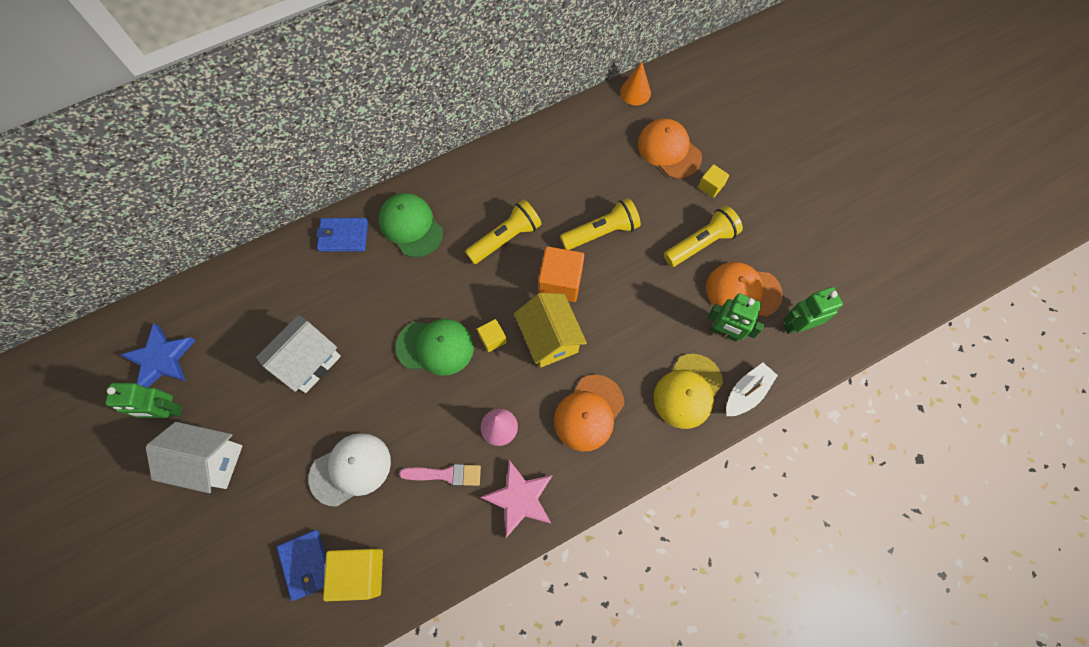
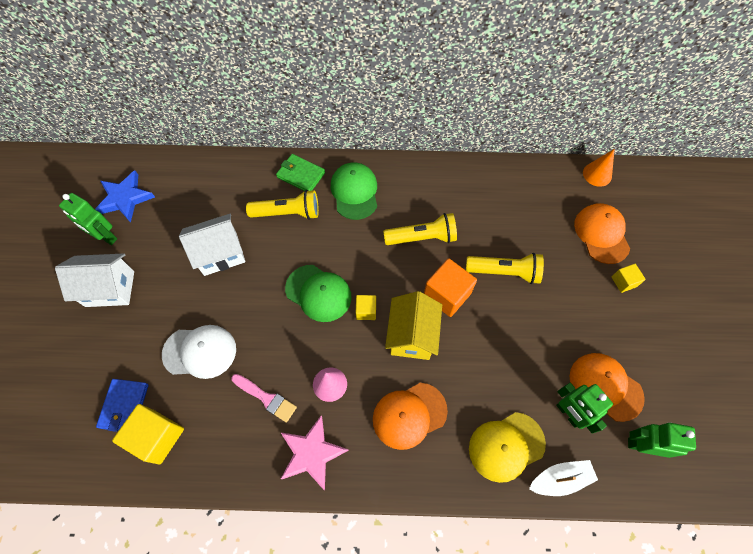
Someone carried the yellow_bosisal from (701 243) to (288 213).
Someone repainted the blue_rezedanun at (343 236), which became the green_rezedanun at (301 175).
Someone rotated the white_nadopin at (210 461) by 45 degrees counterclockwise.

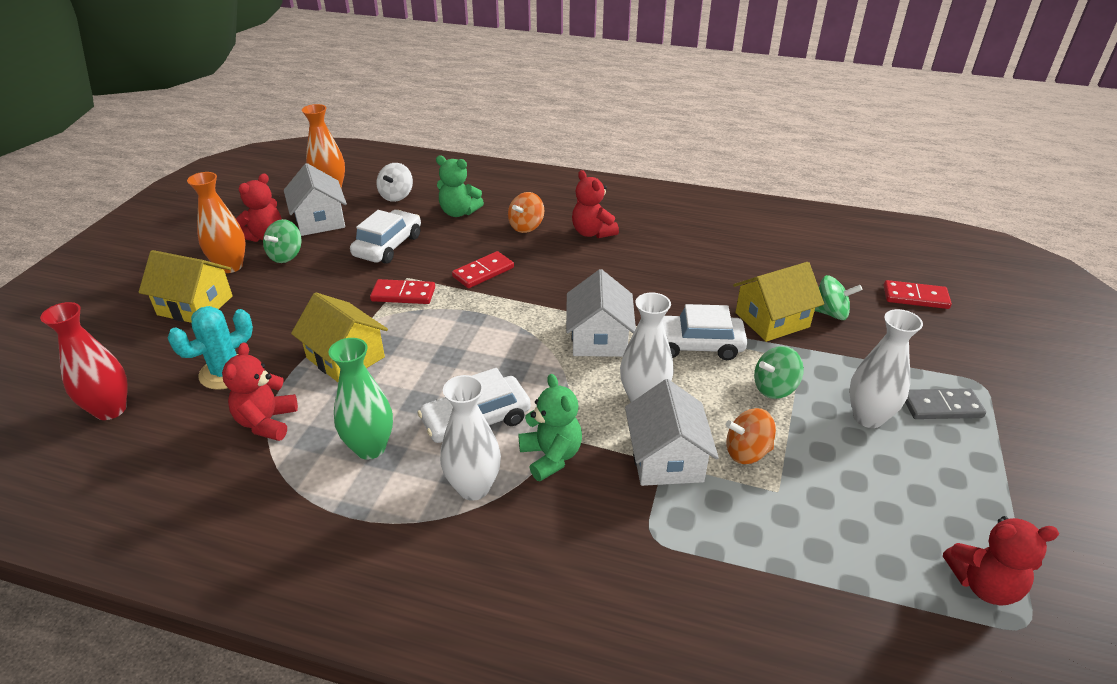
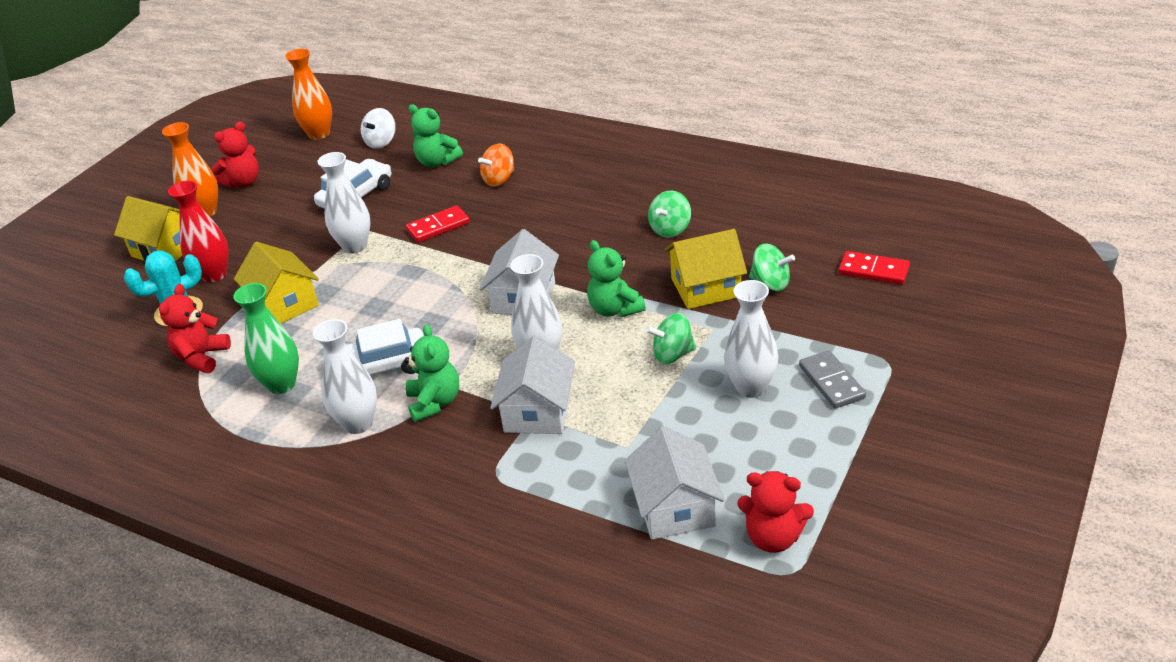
Someone took away the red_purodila at (592 233).
Someone took away the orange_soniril at (747 452).
Someone carried the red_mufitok from (110 409) to (214 275).
Someone carried the green_soniril from (286 256) to (670 229).
Someone carried the white_nadopin from (320 220) to (675 507).
Someone swapped the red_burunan at (403 294) for the white_mufitok at (354 246).
Someone swapped the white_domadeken at (695 345) for the green_purodila at (614 309).
Someone rotated the grey_burunan at (941 406) by 60 degrees clockwise.

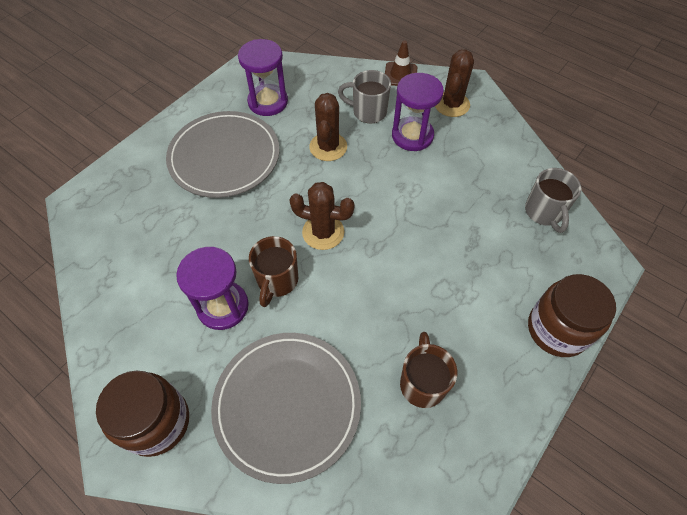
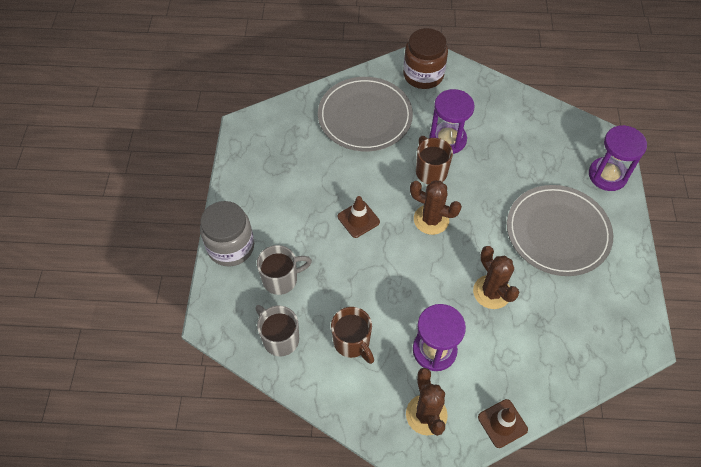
Someone put down the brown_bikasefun at (358 219).
Someone carried the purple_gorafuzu from (268 102) to (607 175).
Someone carried the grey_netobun from (368 112) to (281 279).
Someone carried the brown_netobun from (422 383) to (352 342).
Someone repainted the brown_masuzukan at (557 329), which became the grey_masuzukan at (231 247).
Someone rotated the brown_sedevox at (323 232) by 45 degrees clockwise.

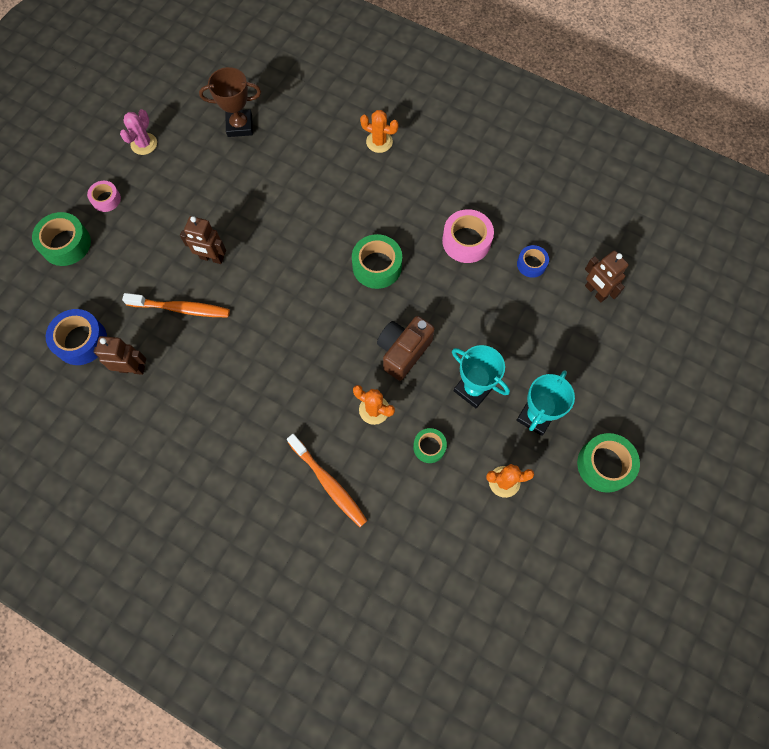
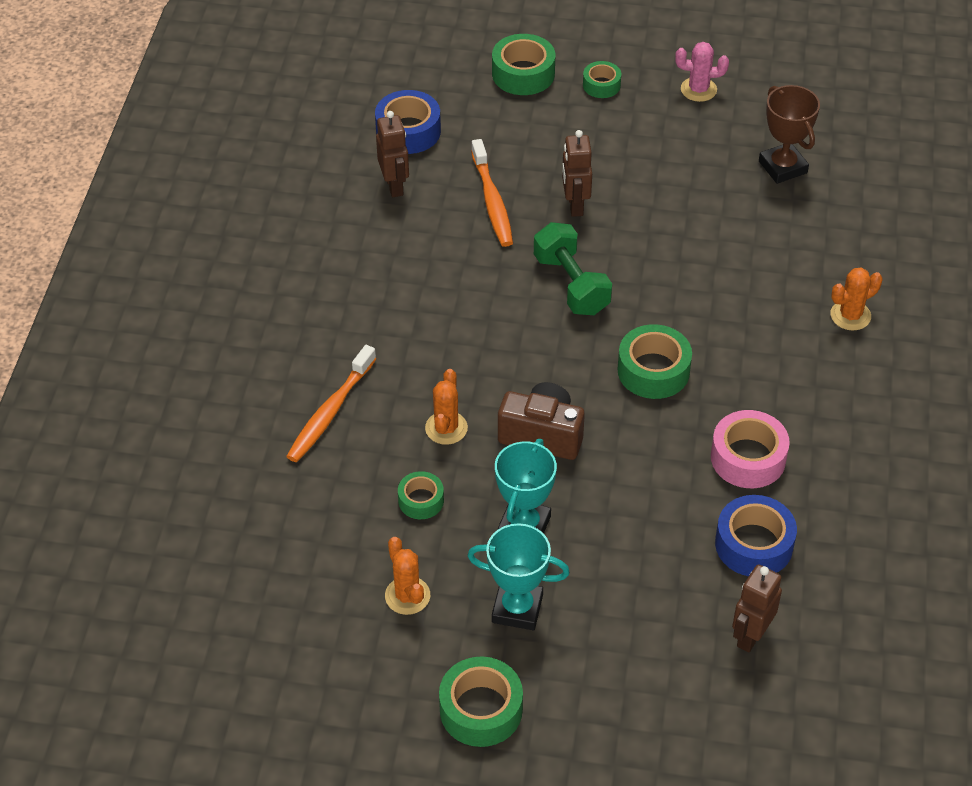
Someone put down the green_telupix at (571 284).
Someone repainted the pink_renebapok at (106 199), which became the green_renebapok at (601 85).
Someone rotated the orange_sedevox at (379 142) by 60 degrees clockwise.
Someone scaled the blue_renebapok at (531 264) by 1.67.

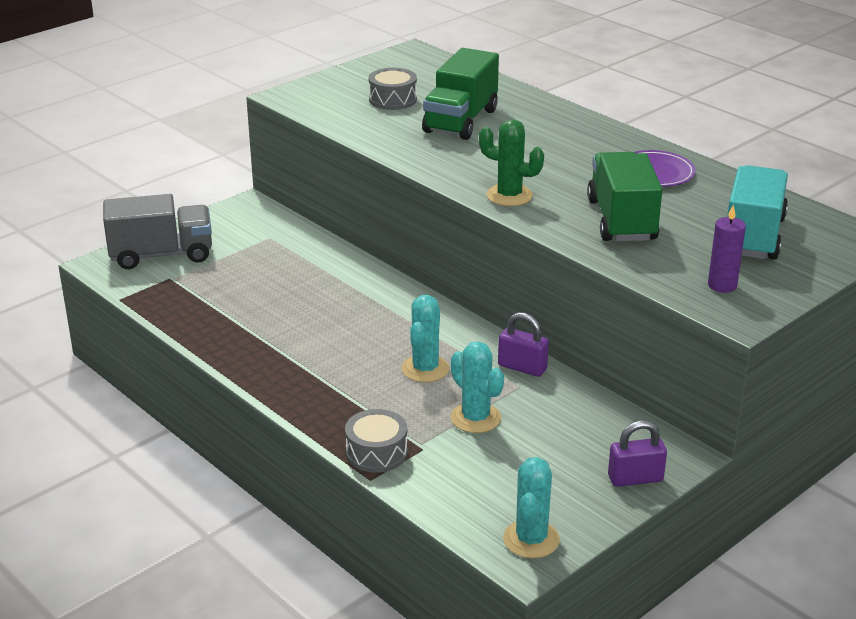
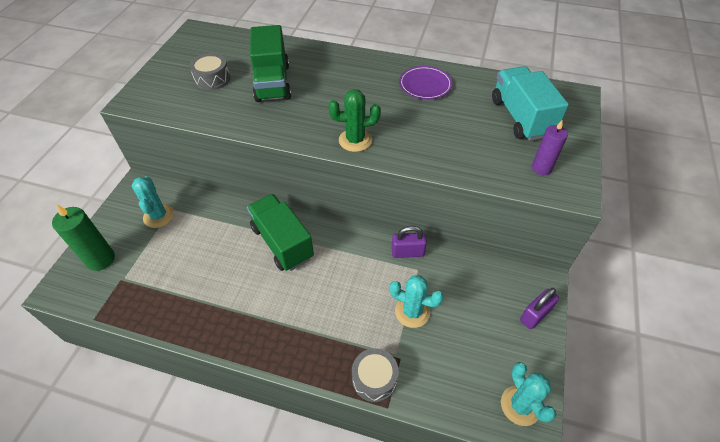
Someone carried the turquoise_sedevox from (425 369) to (158 216).
Someone carried the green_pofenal from (621 220) to (282 242).
Someone swapped the grey_pofenal at (161 255) for the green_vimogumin at (100 259).

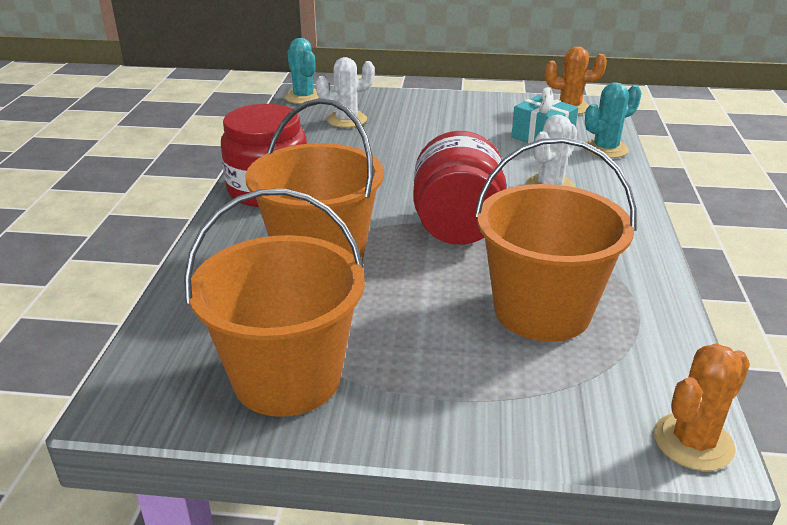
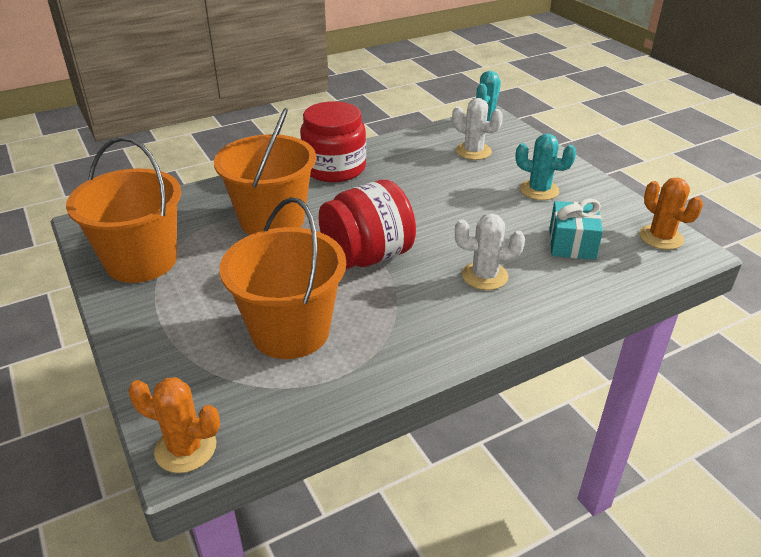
Someone carried the turquoise_sedevox from (605 149) to (539 190).

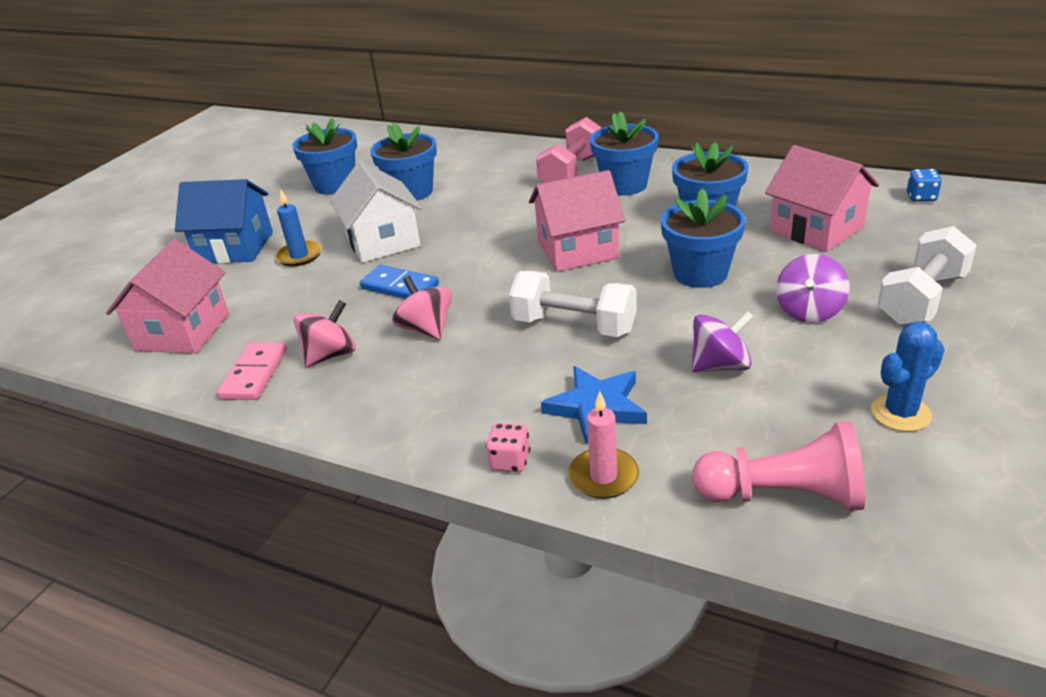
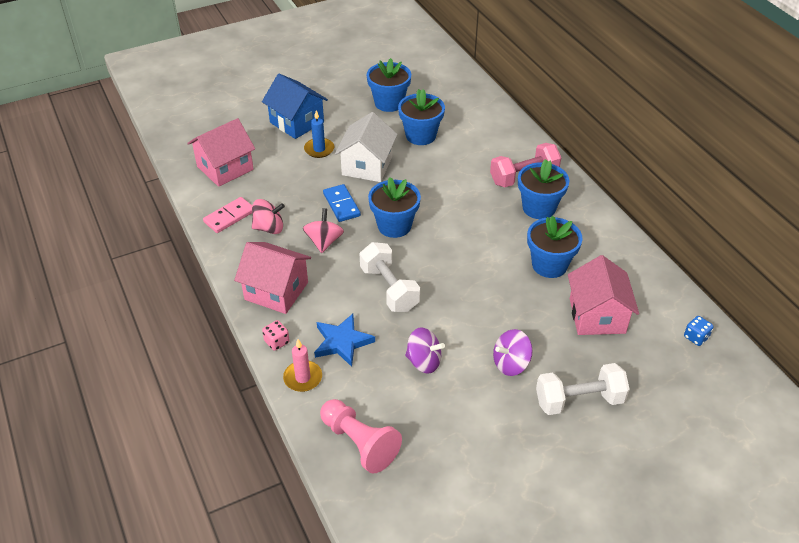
Someone took away the blue_sedevox at (900 413).
Someone carried the pink_nadopin from (577 250) to (276 291).
Someone carried the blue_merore from (700 273) to (394 226).

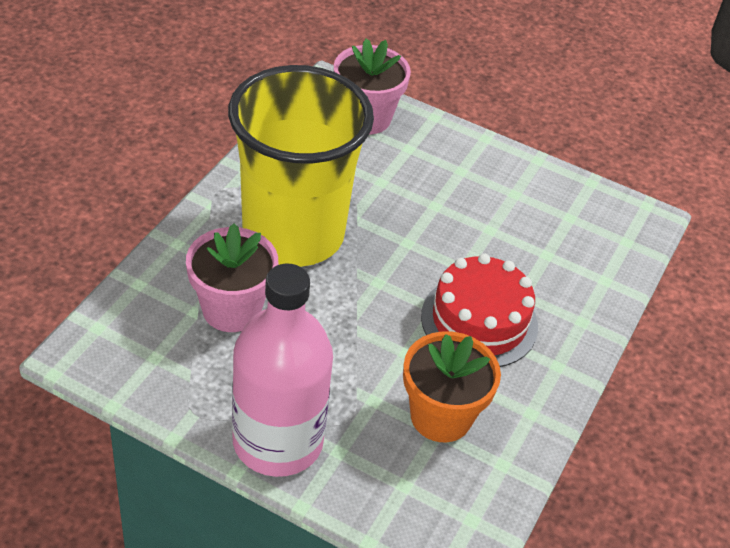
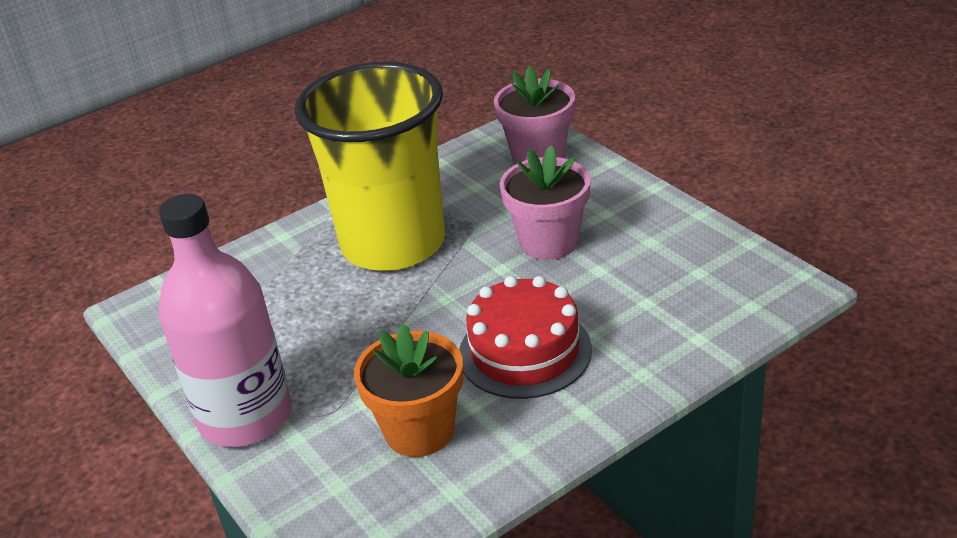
Someone carried the pink_merore from (231 309) to (549 242).

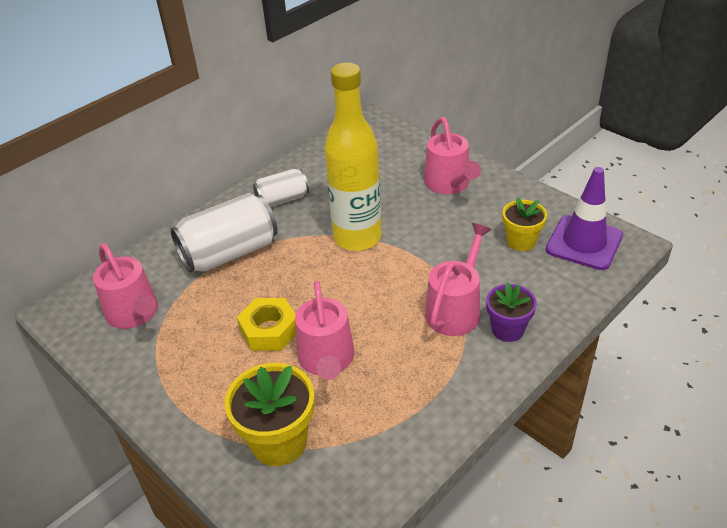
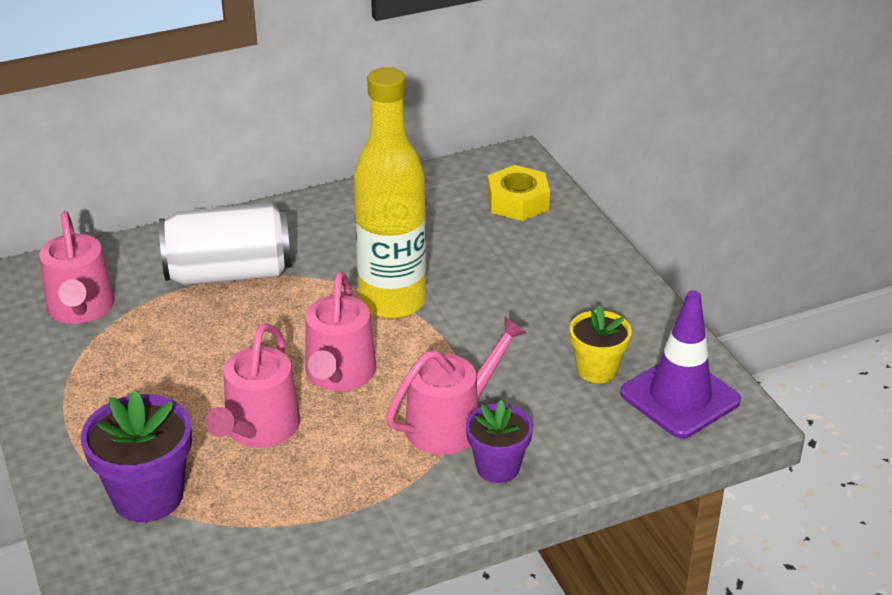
Someone took away the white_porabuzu at (282 199).
Someone carried the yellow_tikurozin from (269 330) to (518 202).
Someone carried the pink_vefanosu from (449 184) to (339 374).
Someone repainted the yellow_merore at (279 441), which became the purple_merore at (148 496).

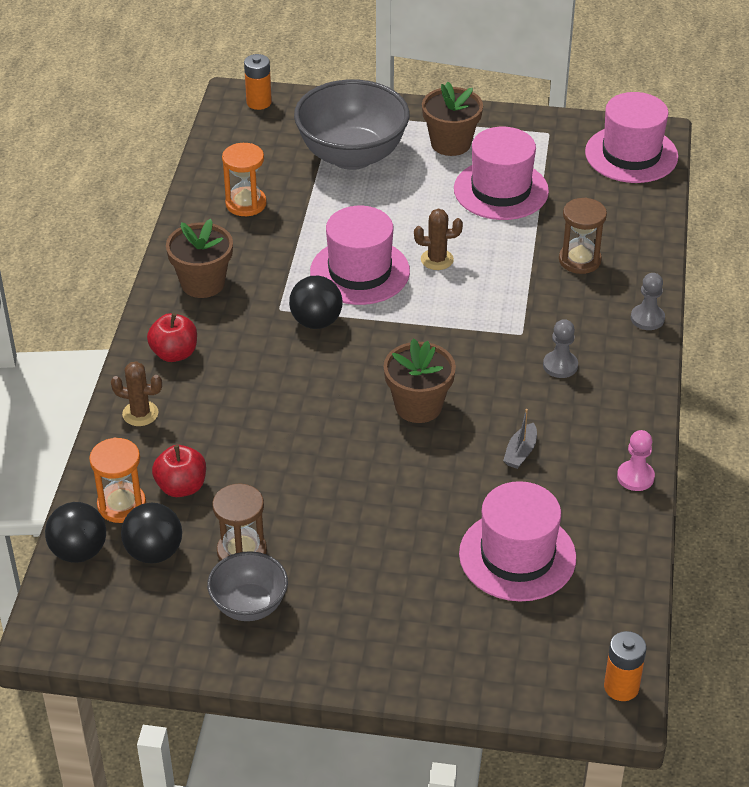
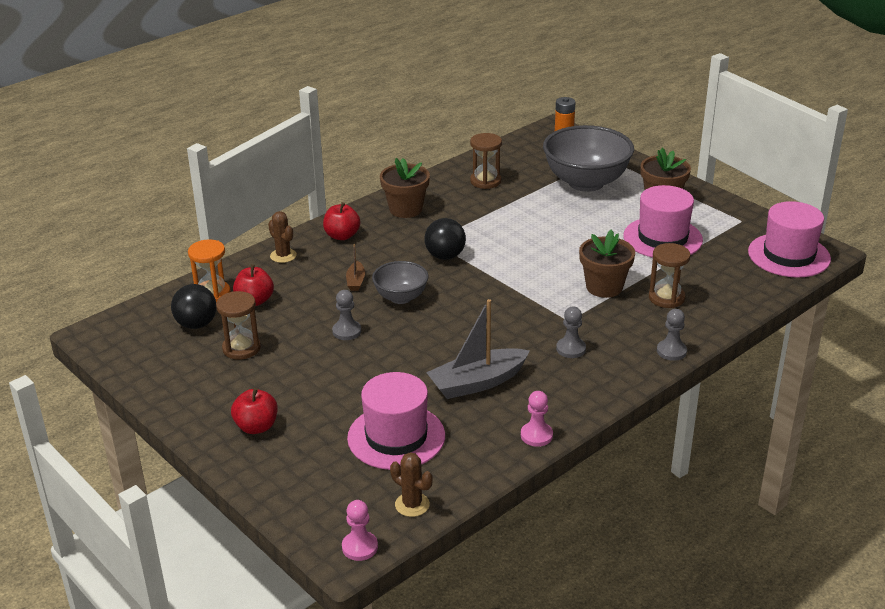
Someone took away the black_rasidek at (79 551).
Someone took away the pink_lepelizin at (360 272).
Someone put down the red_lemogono at (256 427).
Someone put down the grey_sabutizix at (346 331).
Someone put down the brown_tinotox at (356 281).
Someone carried the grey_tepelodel from (249 605) to (401 297).
Someone carried the brown_merore from (418 406) to (604 287).
Someone carried the brown_sedevox from (437 259) to (412 505).
Someone swapped the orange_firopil at (621 687) for the pink_sabutizix at (360 547).
Someone repainted the orange_gorafuzu at (246 204), which became the brown_gorafuzu at (485 181).
Someone scaled the grey_tinotox at (520 452) by 2.10.

